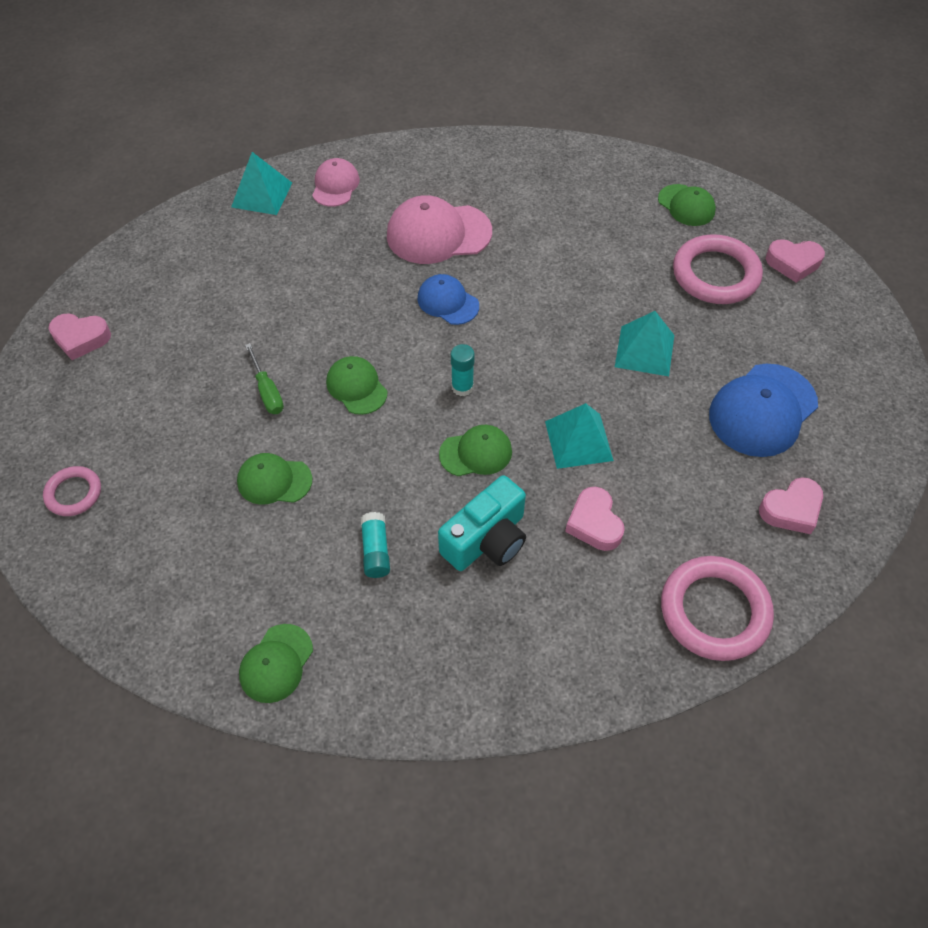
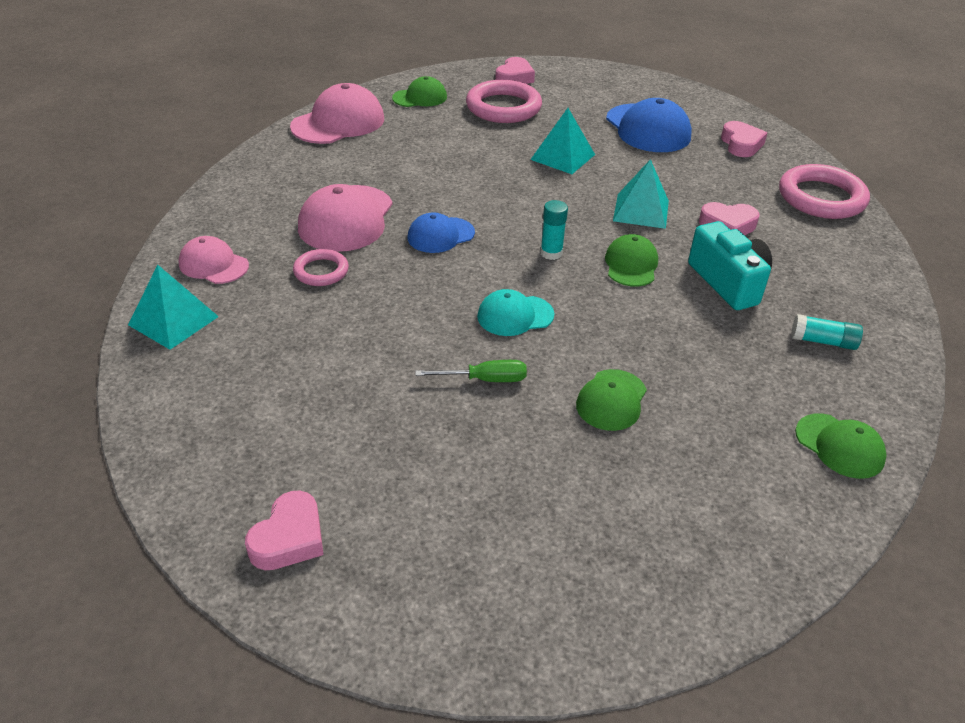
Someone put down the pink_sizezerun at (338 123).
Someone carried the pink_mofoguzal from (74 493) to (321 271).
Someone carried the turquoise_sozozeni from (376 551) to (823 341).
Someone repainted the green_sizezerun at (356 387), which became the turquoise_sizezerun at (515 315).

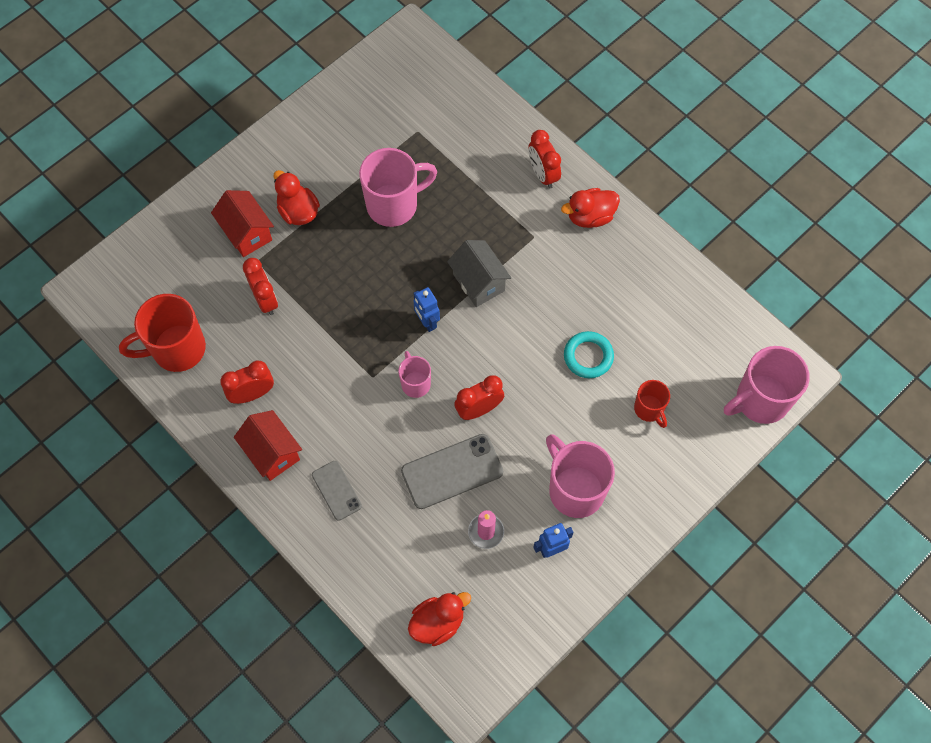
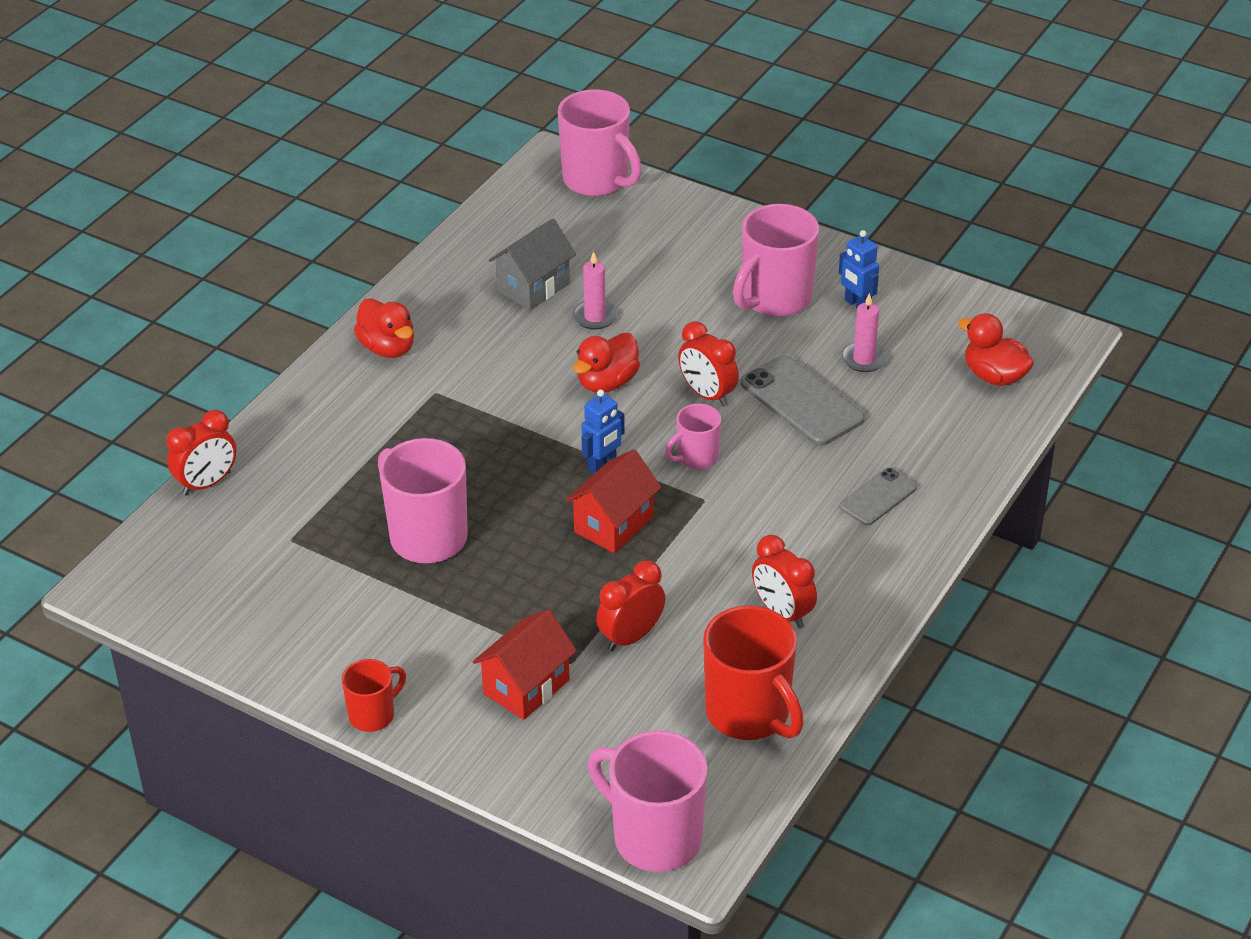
Someone put down the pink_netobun at (654 837).
Someone carried the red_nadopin from (272 453) to (613 524).
Someone carried the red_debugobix from (298 211) to (607 382).
Someone carried the grey_nadopin from (479 282) to (533 287).
Someone carried the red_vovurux from (543 174) to (207 483).
Someone carried the red_netobun from (649 409) to (373 715).
Someone swapped the turquoise_mofoguzal at (588 356) for the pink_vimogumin at (595 317).

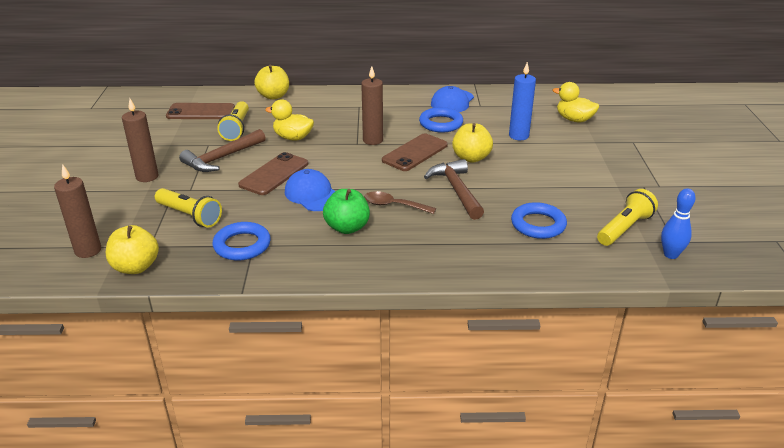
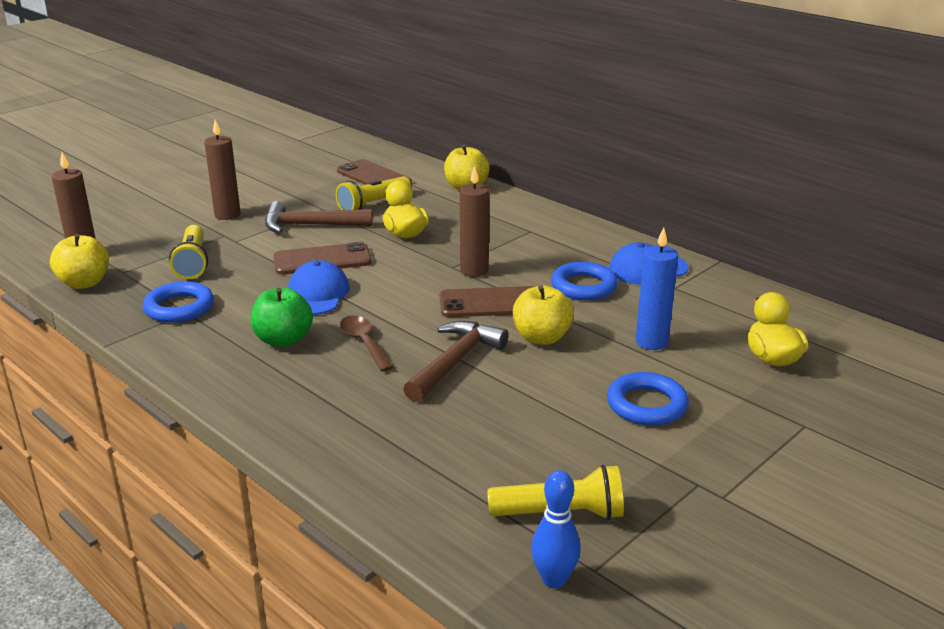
Someone carried the blue_mofoguzal from (538 224) to (646 405).

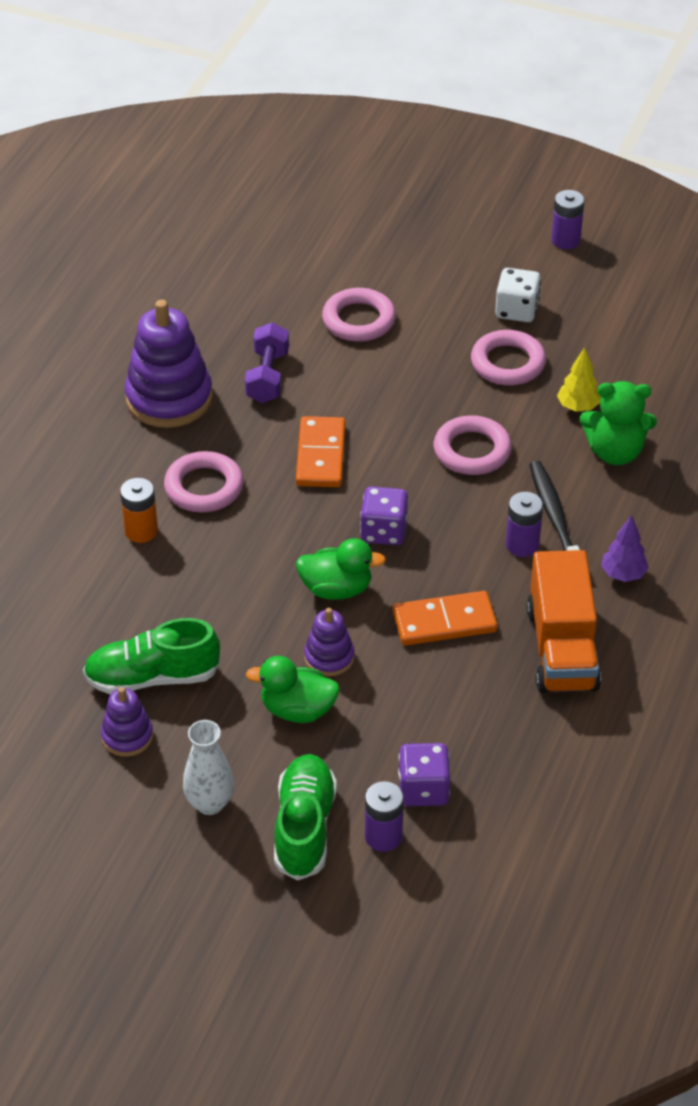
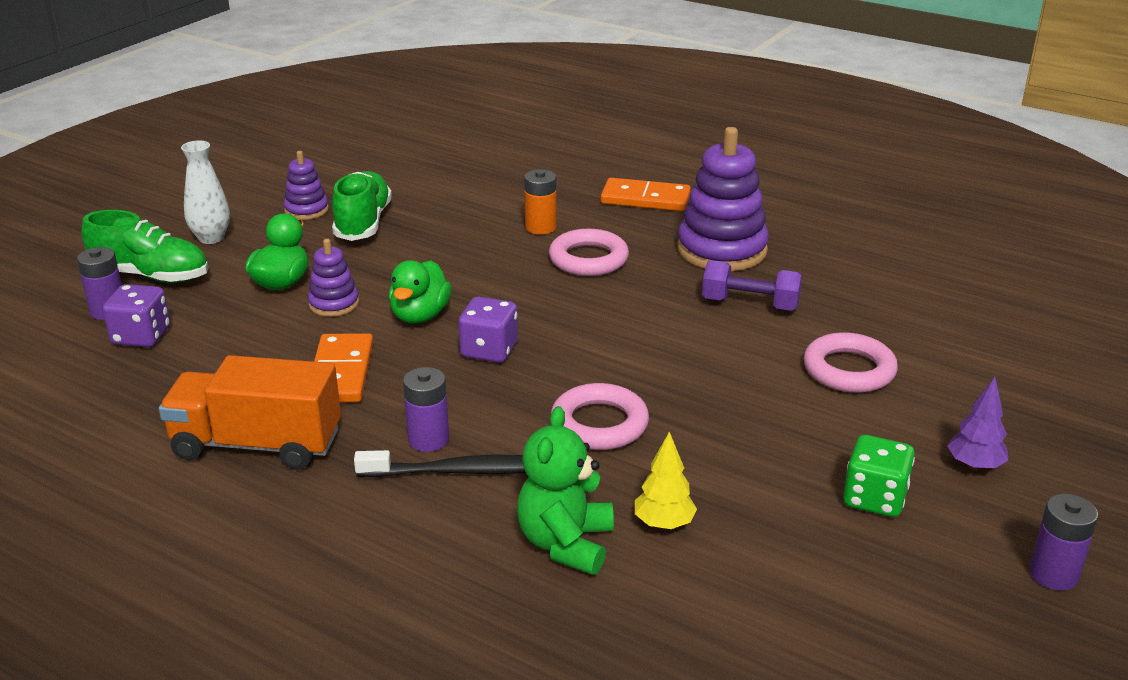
Someone took away the pink_mofoguzal at (507 363).
Someone carried the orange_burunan from (320 455) to (645 199).
Someone carried the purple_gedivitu from (623 574) to (974 466).
Someone repainted the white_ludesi at (516 310), which became the green_ludesi at (874 499).

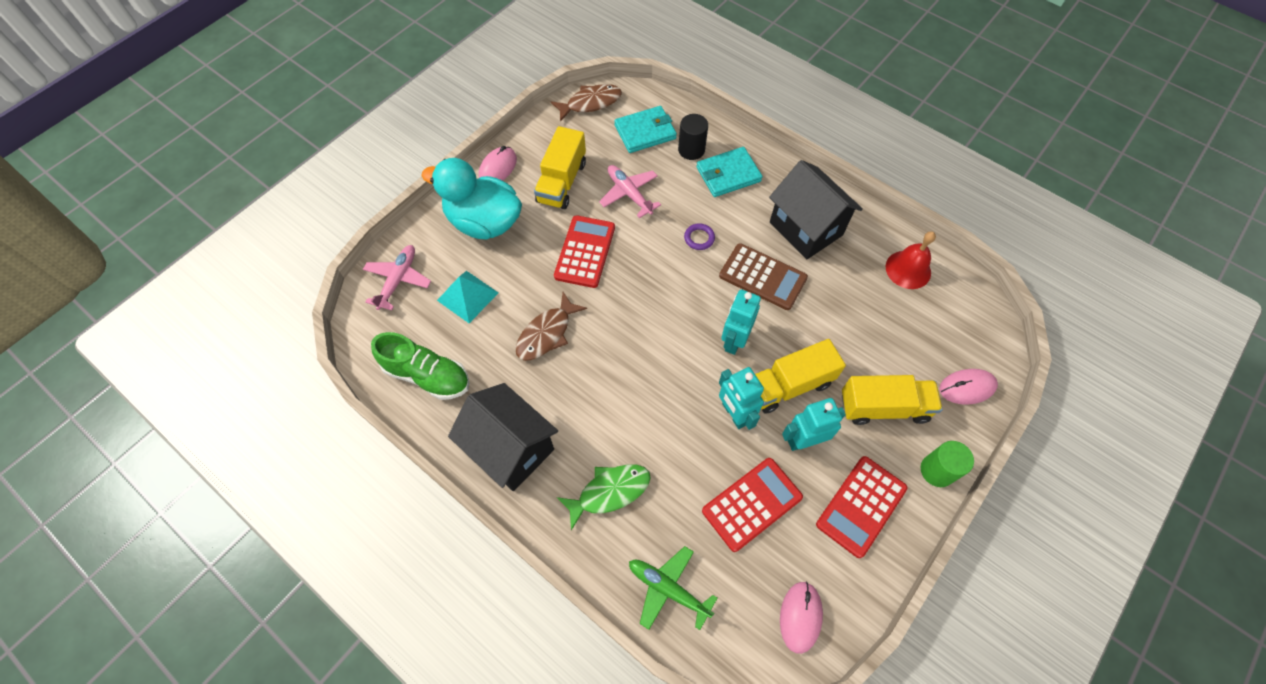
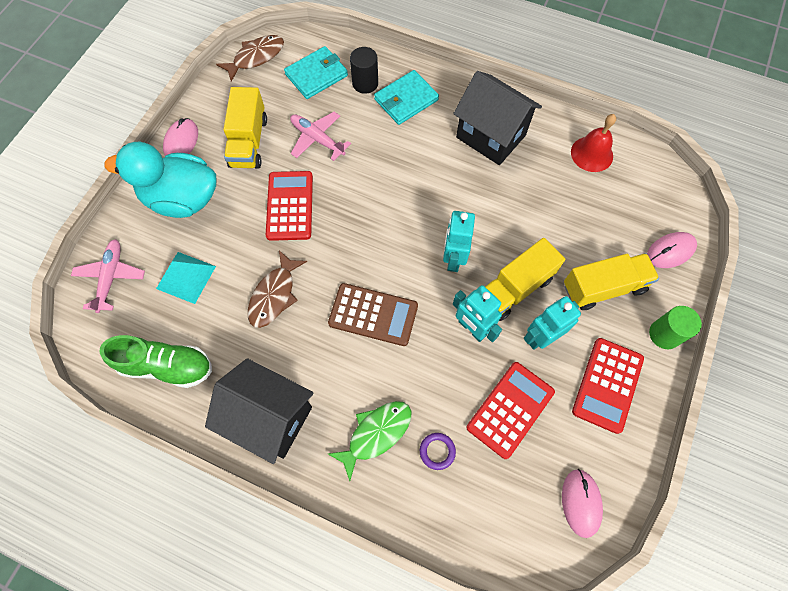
Someone took away the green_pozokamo at (668 589).
Someone carried the purple_mofoguzal from (699 238) to (437 451).
Someone carried the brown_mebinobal from (762 277) to (373 315).

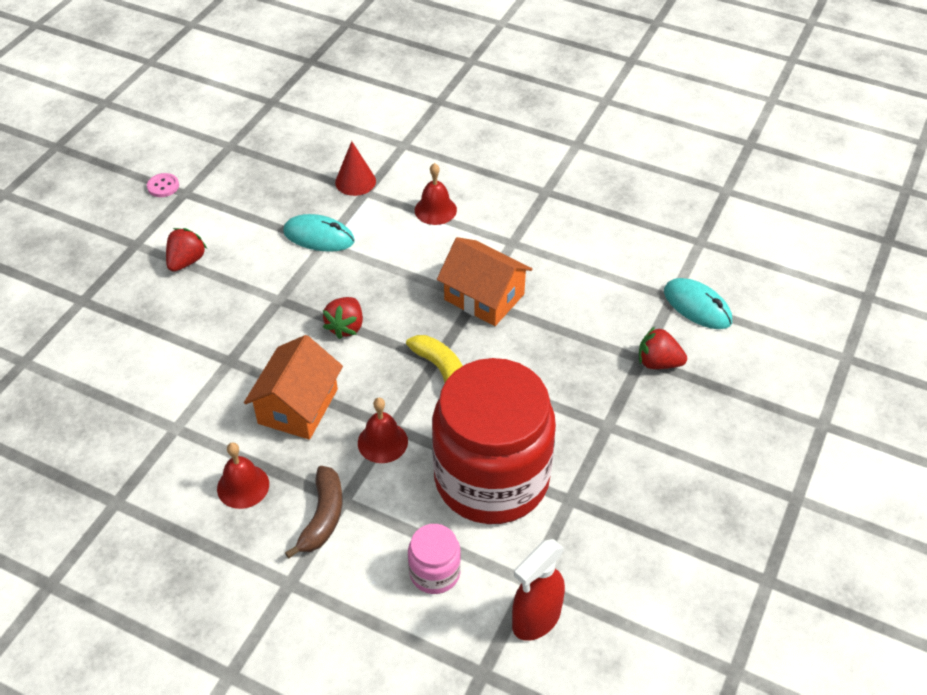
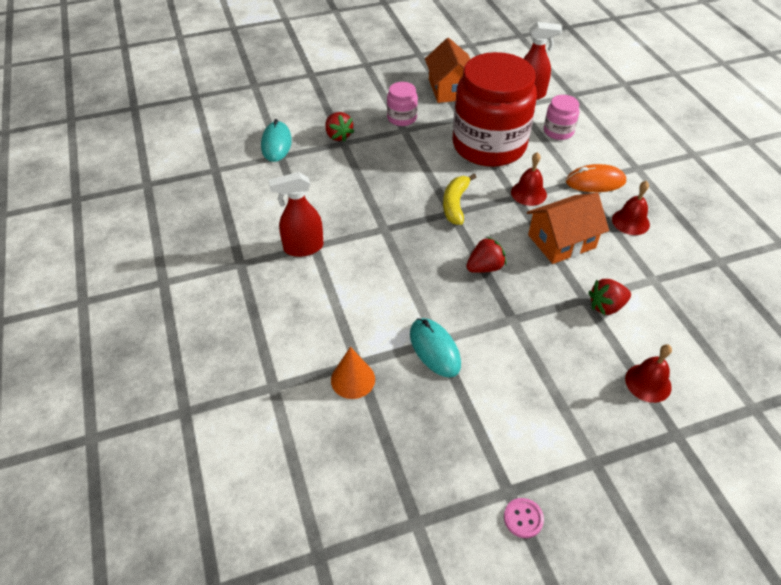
Someone put down the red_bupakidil at (303 248).
Someone put down the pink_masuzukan at (402 118).
Someone carried the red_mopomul from (186 261) to (606 306).
Someone carried the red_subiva from (435 210) to (648 383).
Someone carried the orange_nadopin from (484 297) to (450 89).
Someone swapped the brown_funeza at (323 517) for the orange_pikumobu at (595 182).
Someone repainted the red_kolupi at (355 181), which became the orange_kolupi at (353 379).

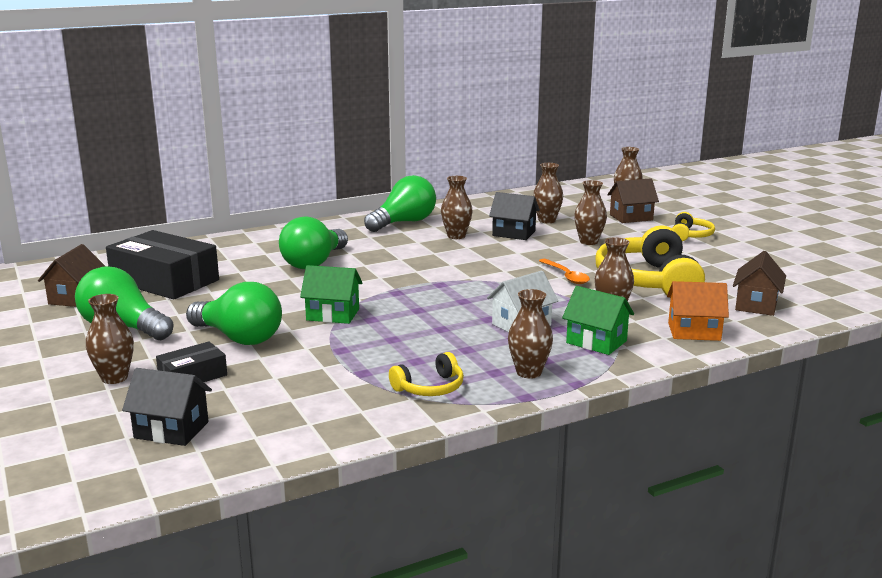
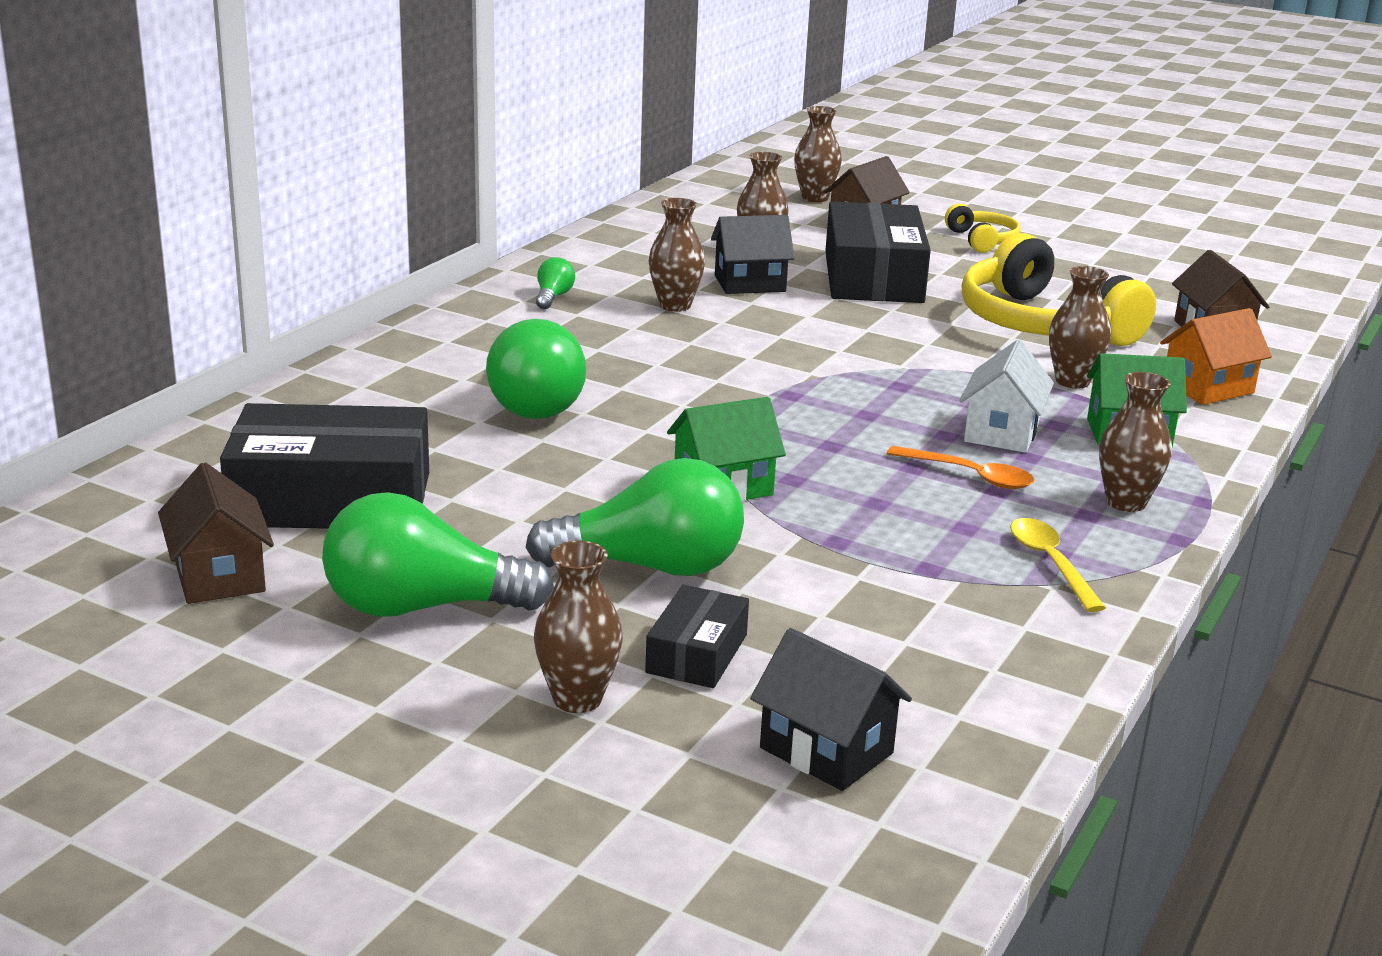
Someone carried the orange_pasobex from (566 276) to (970 476).
Someone swapped the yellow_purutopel at (430 388) for the yellow_pasobex at (1050 563).
Someone swapped the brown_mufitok at (588 242) for the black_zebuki at (873 277).
Someone rotated the black_nadopin at (171 430) by 60 degrees clockwise.
Someone scaled the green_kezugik at (404 223) by 0.45.

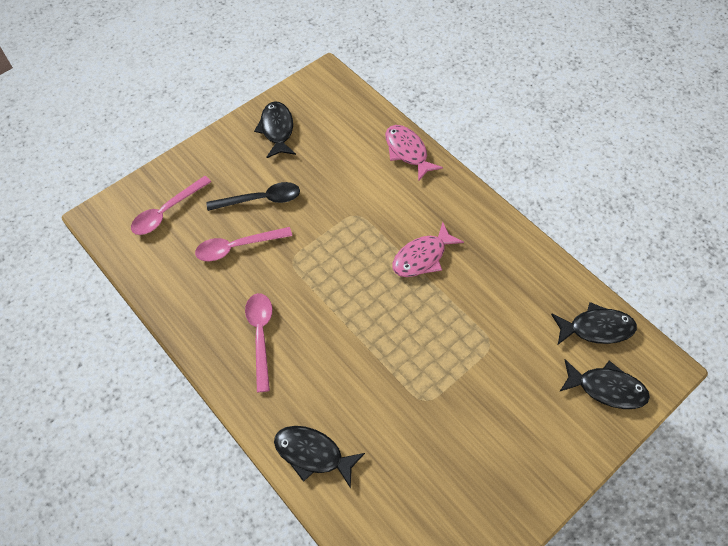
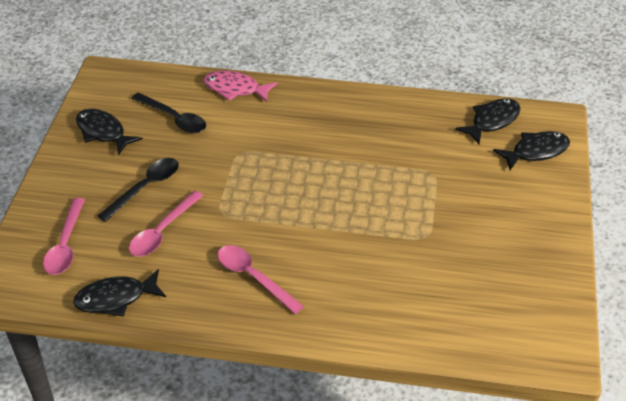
Someone took away the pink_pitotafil at (422 257).
Someone put down the black_pasobex at (174 118).
Someone carried the black_pitotafil from (313 454) to (116 298).

